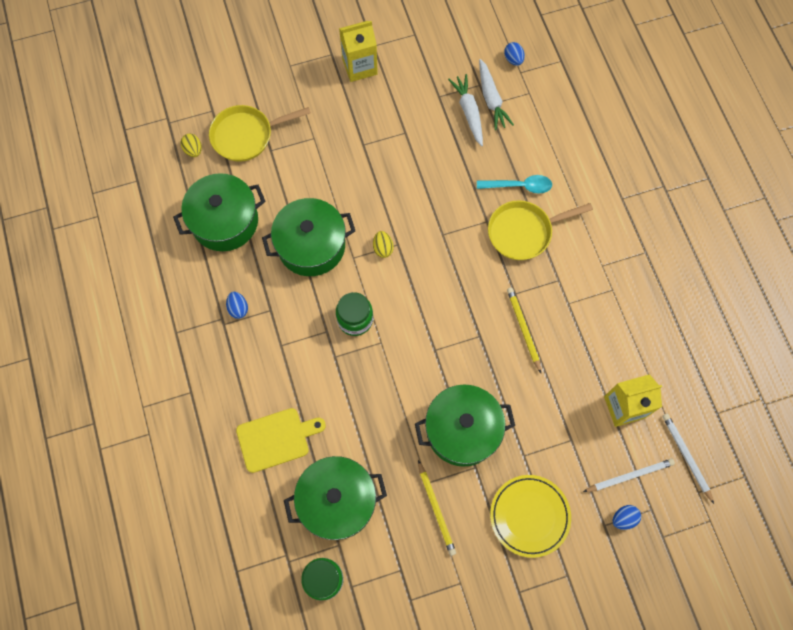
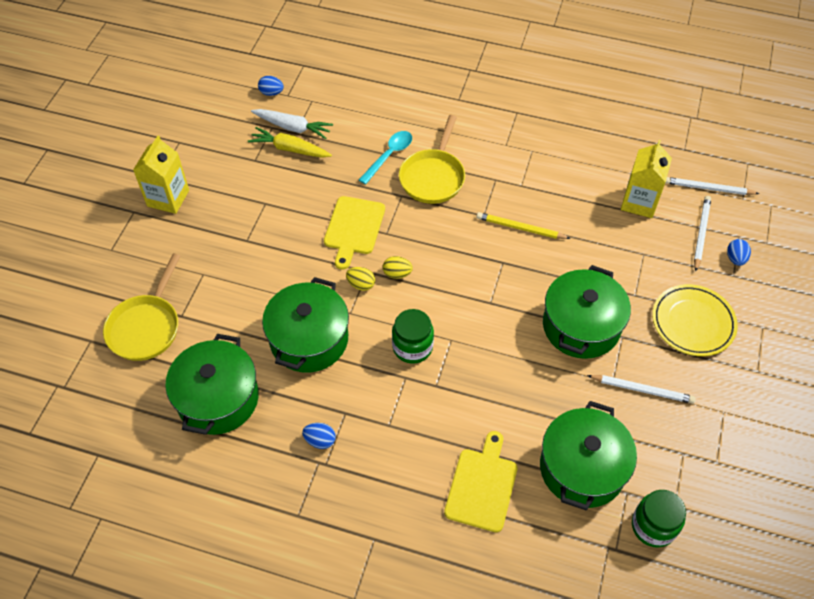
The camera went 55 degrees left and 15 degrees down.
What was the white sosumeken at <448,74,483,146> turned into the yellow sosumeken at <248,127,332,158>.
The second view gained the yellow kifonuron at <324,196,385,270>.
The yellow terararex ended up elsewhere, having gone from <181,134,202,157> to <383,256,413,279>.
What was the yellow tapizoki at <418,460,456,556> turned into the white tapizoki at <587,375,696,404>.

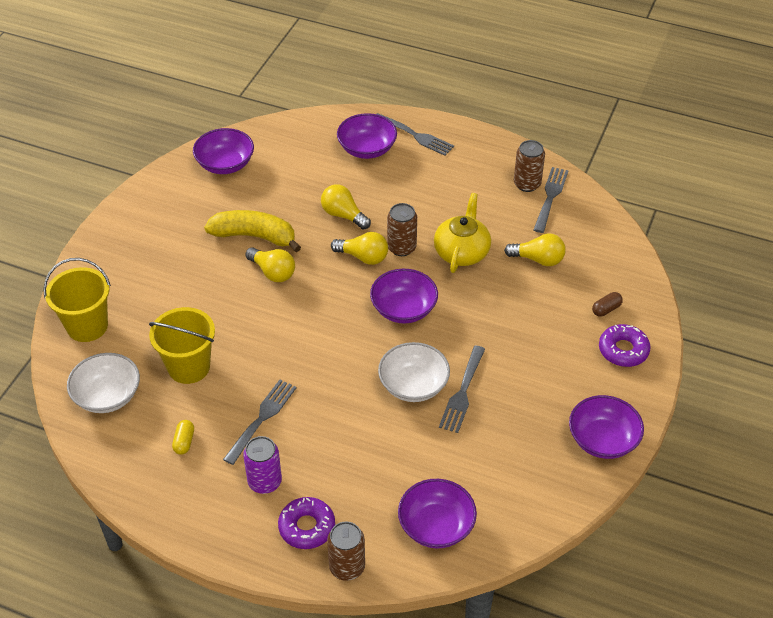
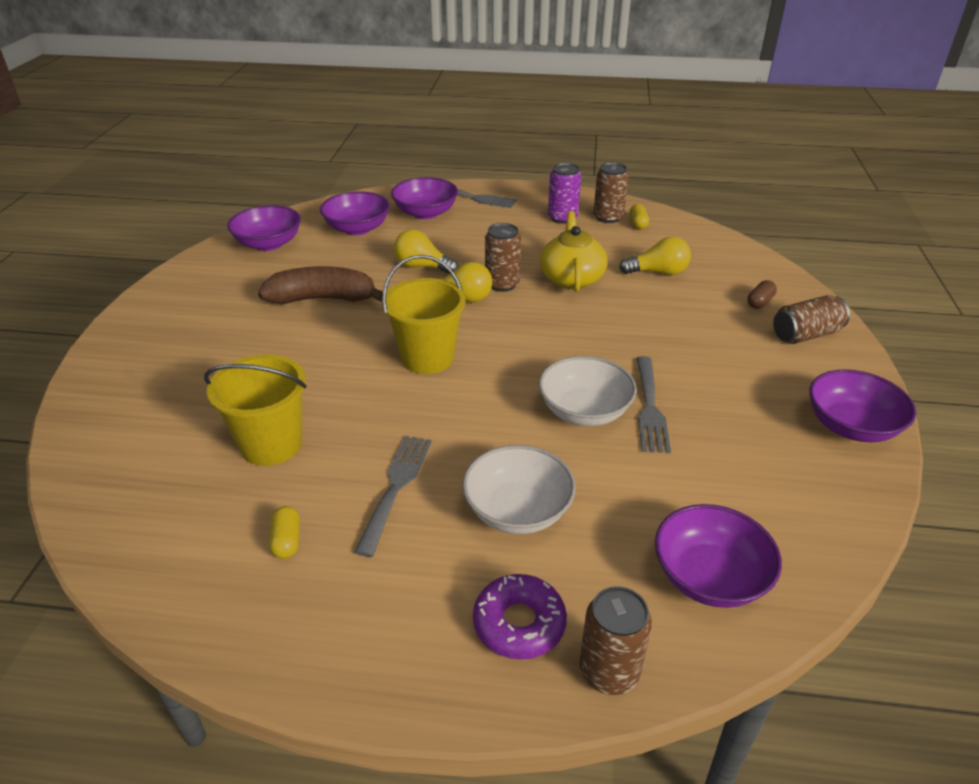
The camera went 15 degrees left and 10 degrees down.
What was the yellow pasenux at <204,210,301,252> turned into the brown pasenux at <258,266,383,304>.
The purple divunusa ended up elsewhere, having gone from <370,269,438,323> to <320,191,390,235>.
The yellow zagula ended up elsewhere, having gone from <43,258,111,342> to <382,255,466,374>.
The white divunusa ended up elsewhere, having gone from <67,353,140,413> to <462,445,576,534>.
The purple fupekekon ended up elsewhere, having gone from <243,436,282,494> to <548,163,581,224>.
Where the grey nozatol stood at <533,167,569,233>, the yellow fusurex came to stand at <630,204,649,229>.
Where the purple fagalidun stood at <599,324,651,367>, the brown fupekekon came to stand at <773,295,850,344>.
The second view lost the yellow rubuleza at <245,247,295,282>.

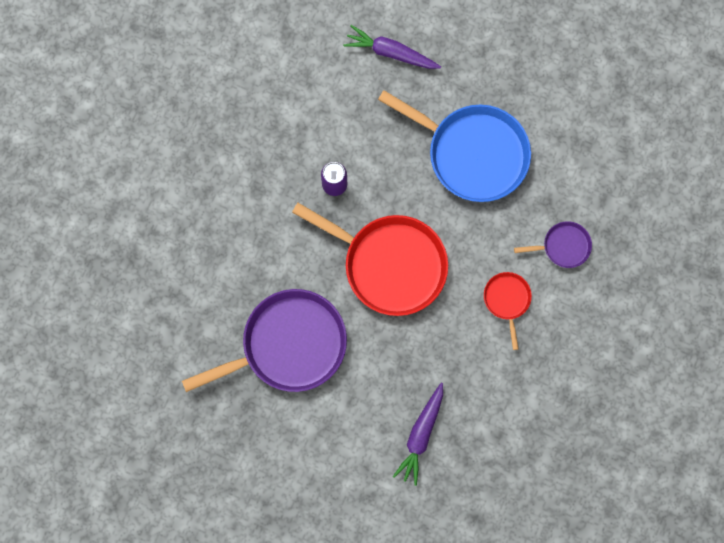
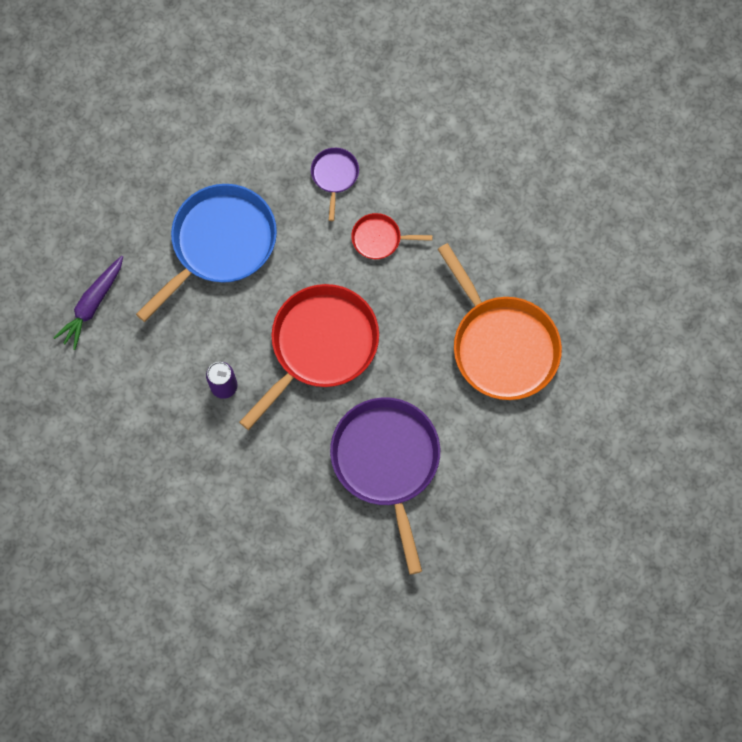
The camera went 80 degrees left and 5 degrees down.
Where the purple sosumeken stood at <393,383,443,486>, the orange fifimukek came to stand at <437,243,562,400>.

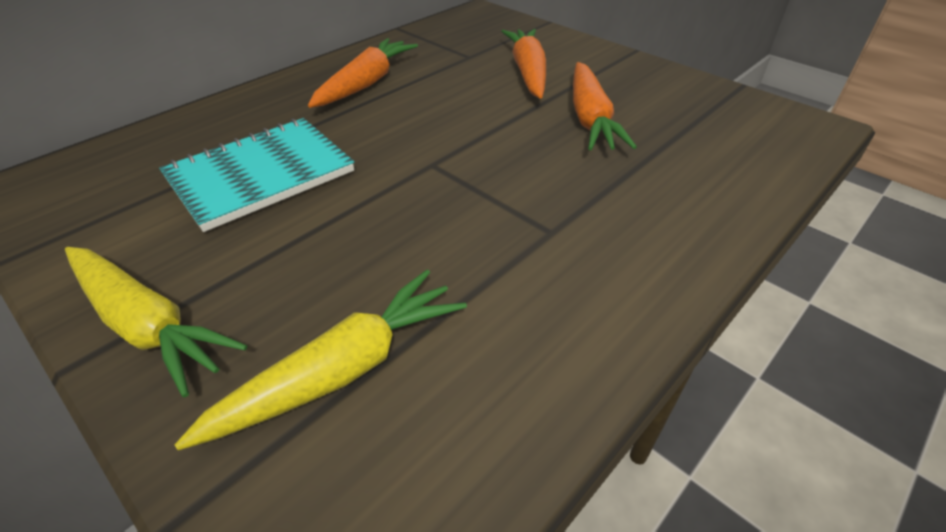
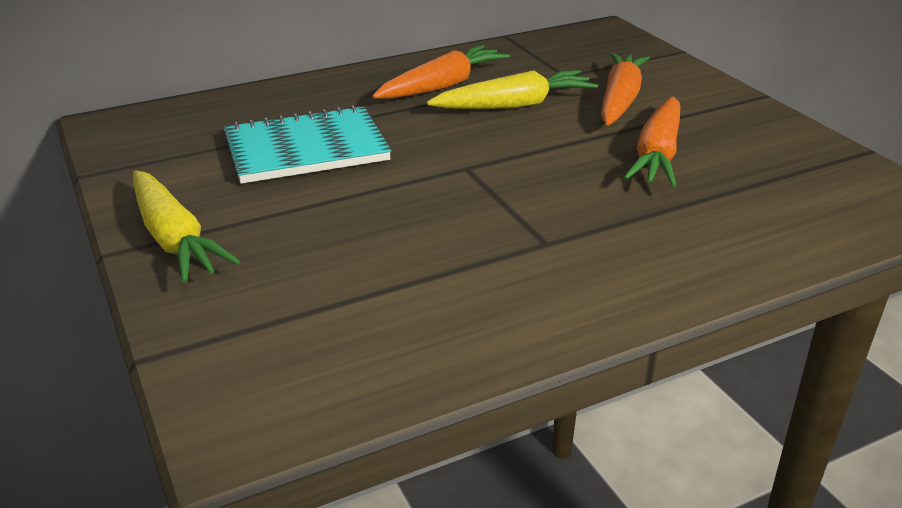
The camera went 20 degrees right and 10 degrees down.
The yellow sosumeken ended up elsewhere, having gone from <174,270,467,451> to <427,70,598,109>.

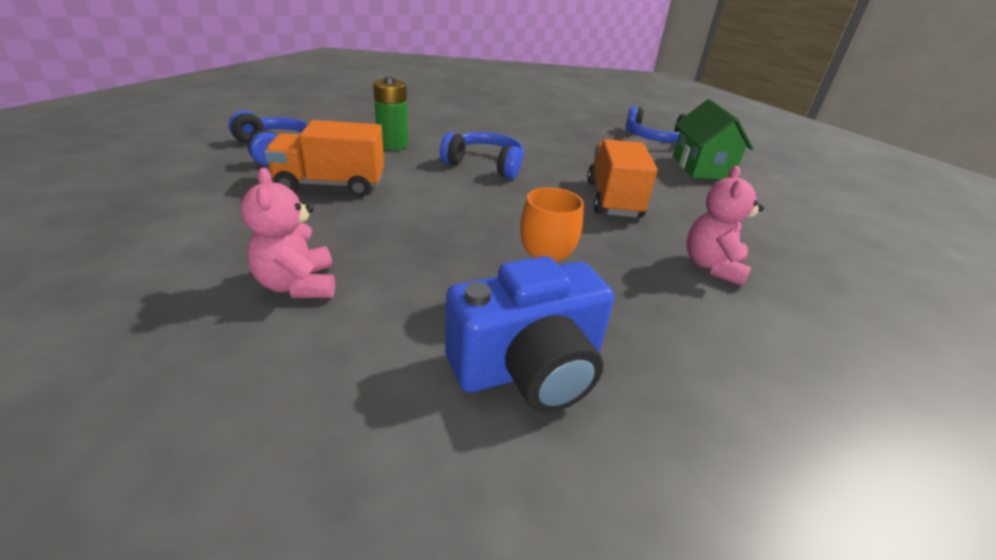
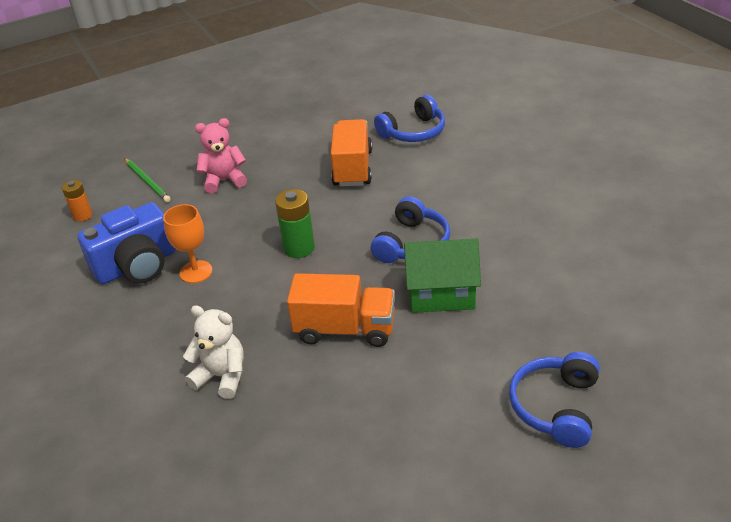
The camera went 100 degrees right and 5 degrees up.
The second view gained the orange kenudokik at <62,180,92,222>.
The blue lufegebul at <445,256,615,413> ended up facing another way, 105 degrees counterclockwise from before.
The second view gained the green tapizoki at <125,158,171,202>.
What was the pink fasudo at <686,166,764,286> turned into the white fasudo at <183,305,244,399>.
The green kenudokik ended up elsewhere, having gone from <373,76,408,150> to <275,189,315,258>.
The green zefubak ended up elsewhere, having gone from <673,99,754,179> to <404,239,481,313>.

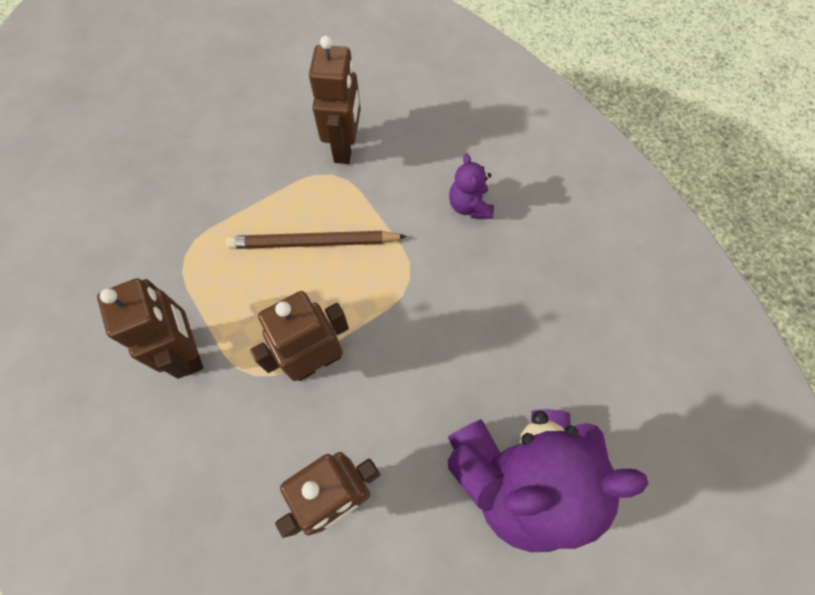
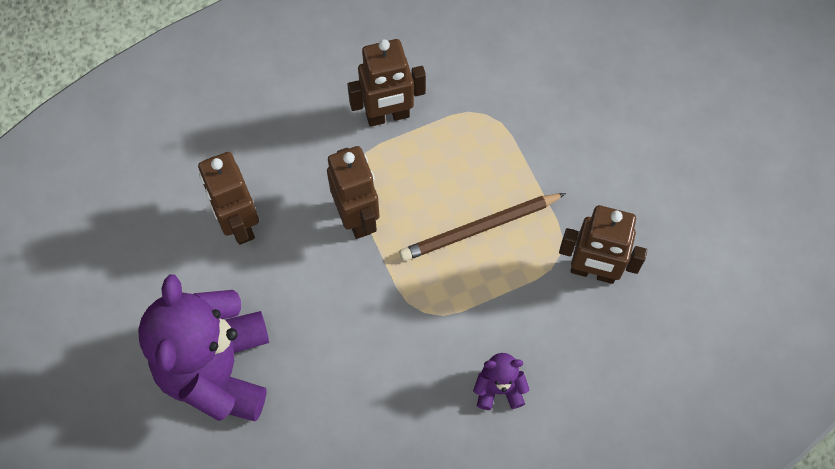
The camera went 100 degrees right and 0 degrees up.
The brown tapizoki at <226,231,407,249> ended up facing another way, 120 degrees counterclockwise from before.

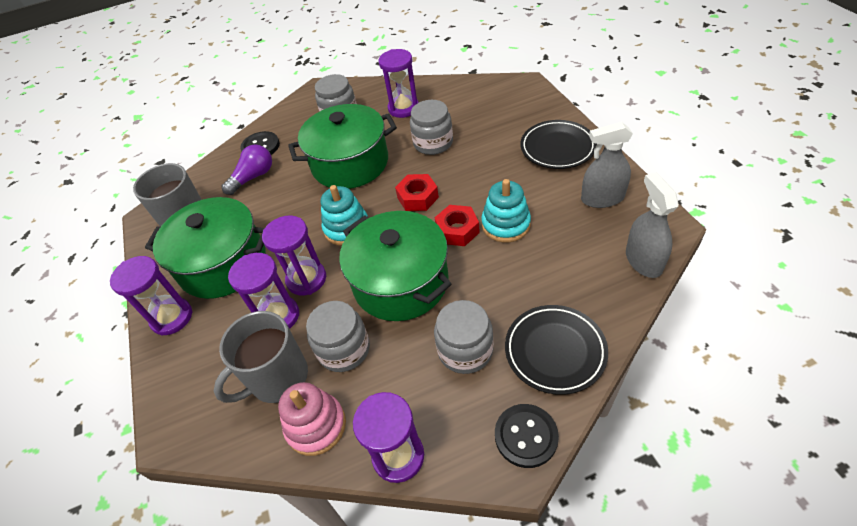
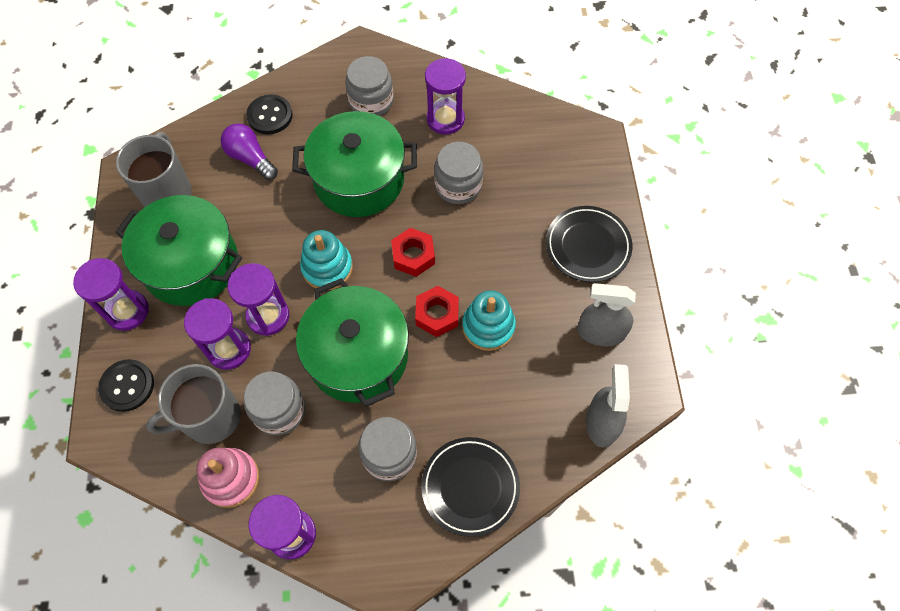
The camera went 10 degrees right and 15 degrees up.
The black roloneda ended up elsewhere, having gone from <495,404,559,468> to <98,359,154,412>.
The purple rubuleza at <221,145,272,195> ended up facing another way, 105 degrees counterclockwise from before.

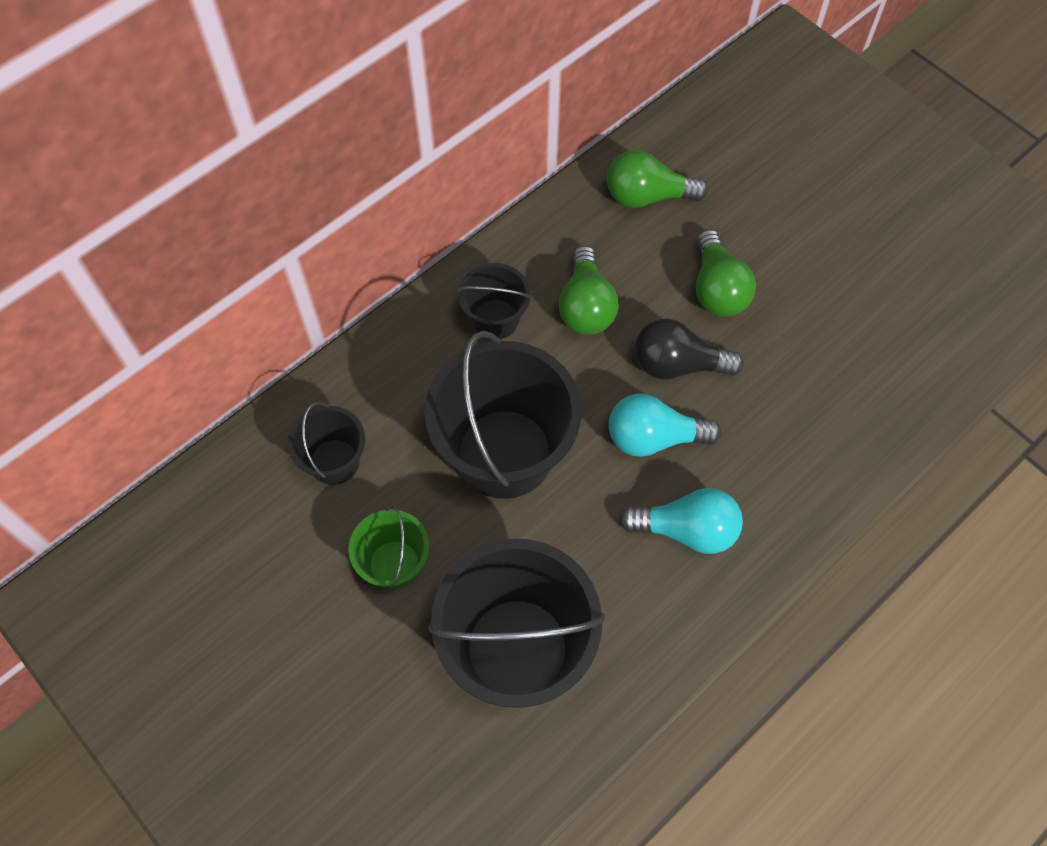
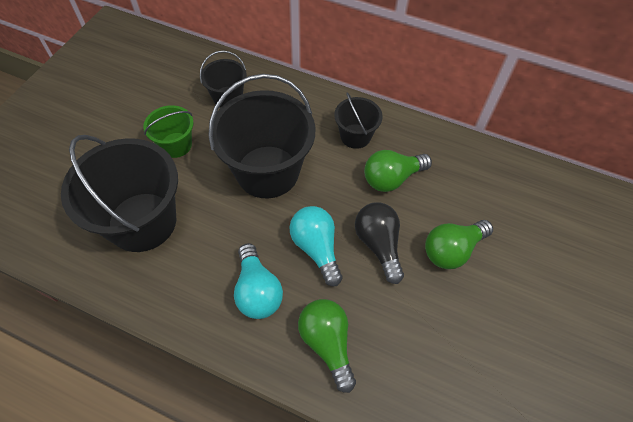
The camera went 65 degrees right and 5 degrees down.
The green rubuleza ended up elsewhere, having gone from <607,150,708,208> to <298,299,356,393>.

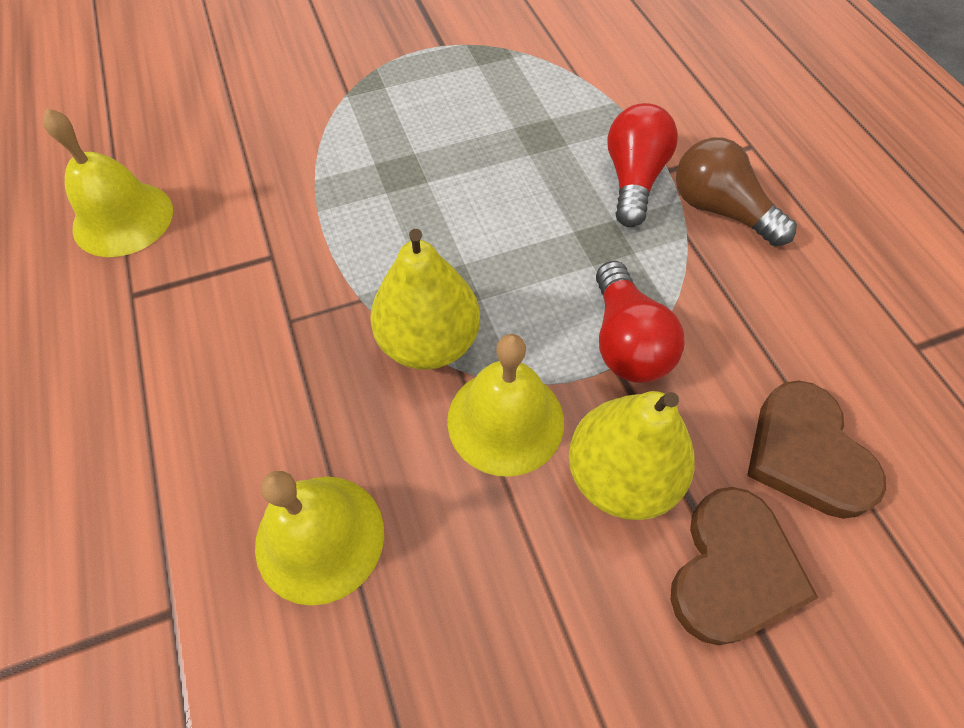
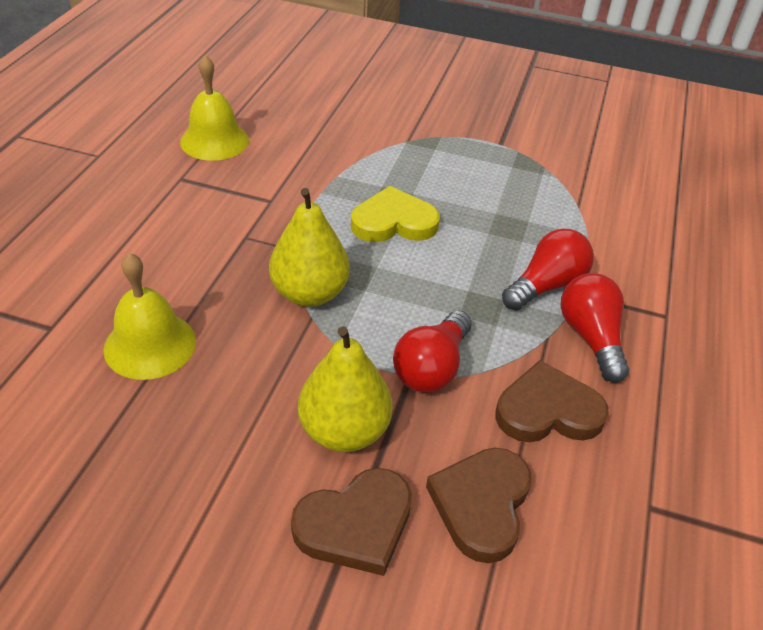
The camera went 35 degrees right and 15 degrees down.
The second view gained the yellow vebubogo at <351,186,440,242>.
The second view gained the brown vebubogo at <495,360,609,442>.
What was the brown rubuleza at <676,137,797,246> turned into the red rubuleza at <561,273,629,383>.
The second view lost the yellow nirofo at <447,334,564,477>.

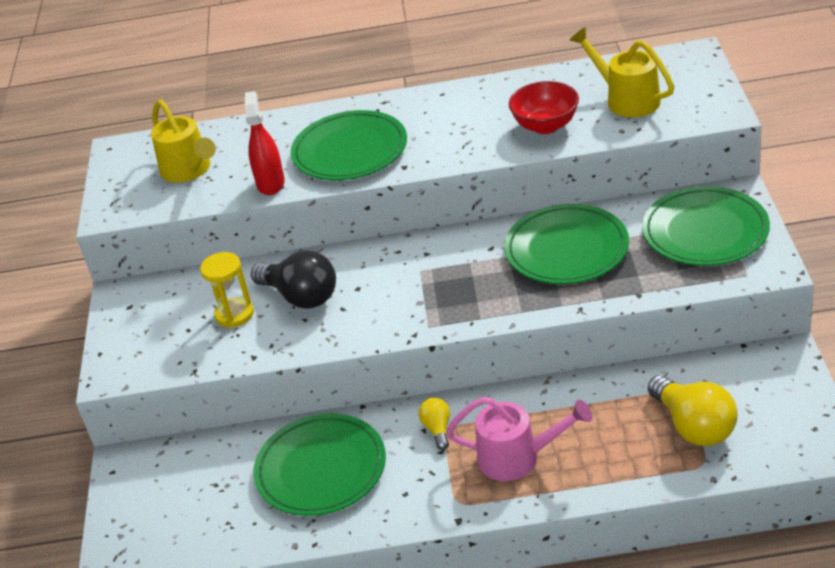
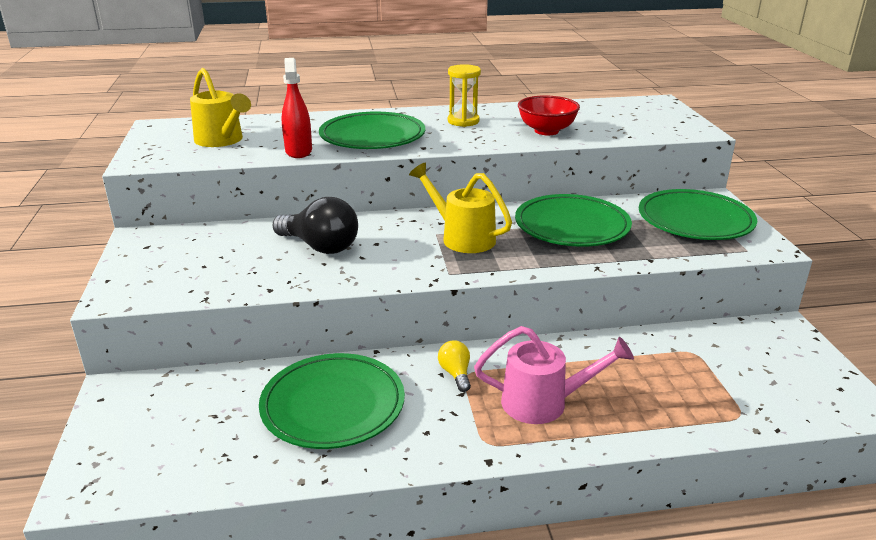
The camera went 10 degrees left and 10 degrees down.
The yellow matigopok ended up elsewhere, having gone from <569,27,675,117> to <409,163,512,253>.
The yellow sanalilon ended up elsewhere, having gone from <200,252,254,328> to <448,64,481,127>.
The second view lost the yellow rubuleza at <648,375,738,446>.

